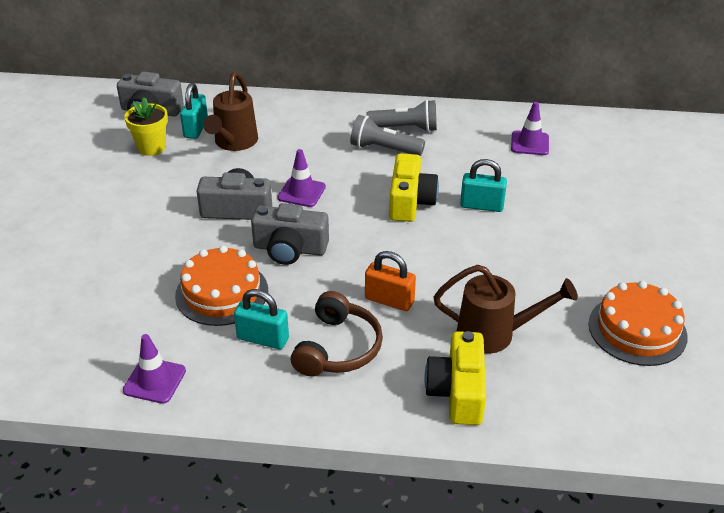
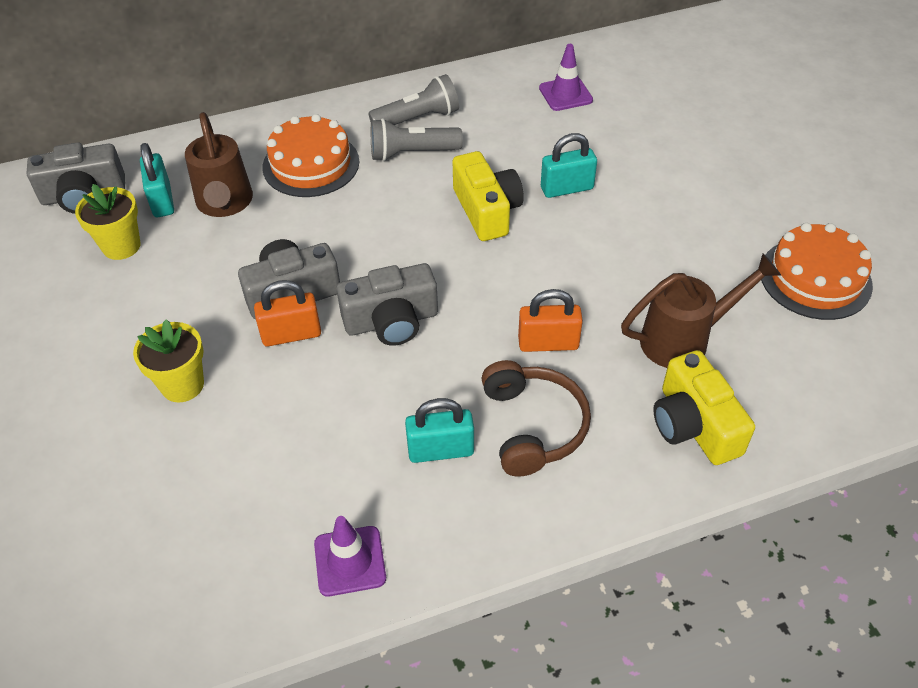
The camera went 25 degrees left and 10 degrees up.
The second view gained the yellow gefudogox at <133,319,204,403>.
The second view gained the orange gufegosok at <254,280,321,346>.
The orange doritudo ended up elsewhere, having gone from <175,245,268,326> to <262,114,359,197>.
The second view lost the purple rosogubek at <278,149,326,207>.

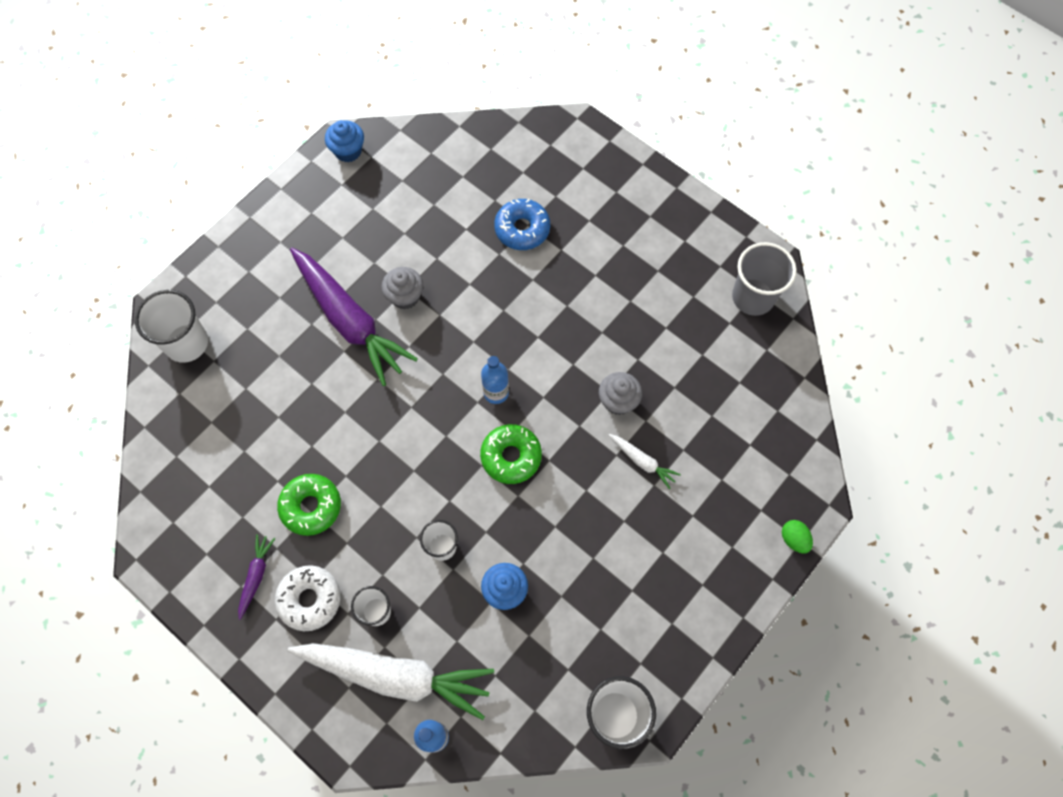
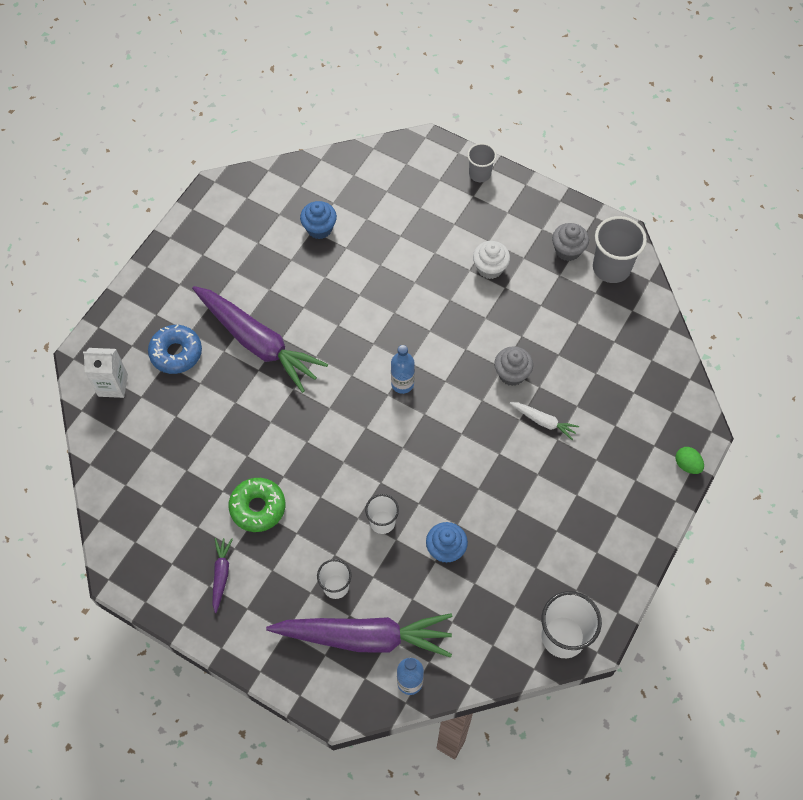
The camera went 10 degrees left and 5 degrees down.
Where the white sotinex stood at <135,290,208,363>, the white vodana came to stand at <83,348,128,398>.
The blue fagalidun ended up elsewhere, having gone from <494,199,550,250> to <148,324,202,374>.
What was the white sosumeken at <288,643,494,720> turned into the purple sosumeken at <266,613,452,658>.
The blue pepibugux ended up elsewhere, having gone from <325,120,364,162> to <300,201,337,239>.
The second view gained the grey sotinex at <467,143,497,182>.
The second view gained the white pepibugux at <473,241,510,279>.
The grey pepibugux ended up elsewhere, having gone from <381,267,423,310> to <552,223,589,261>.
The second view lost the white fagalidun at <275,565,340,631>.
The second view lost the green fagalidun at <480,424,542,484>.

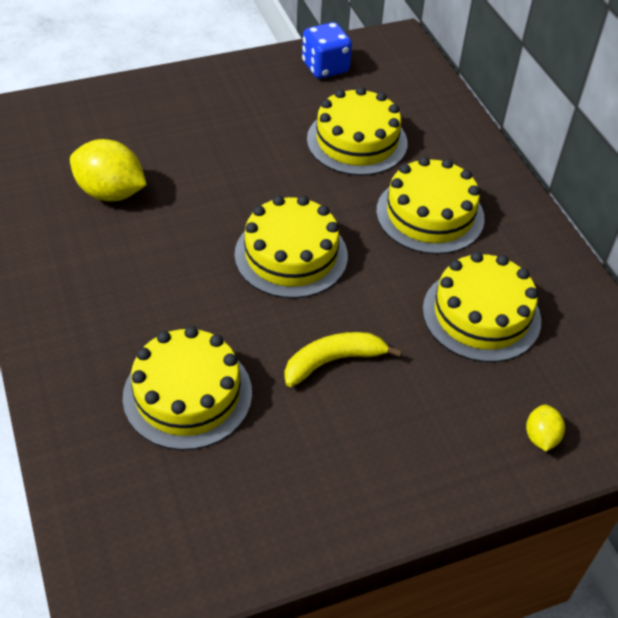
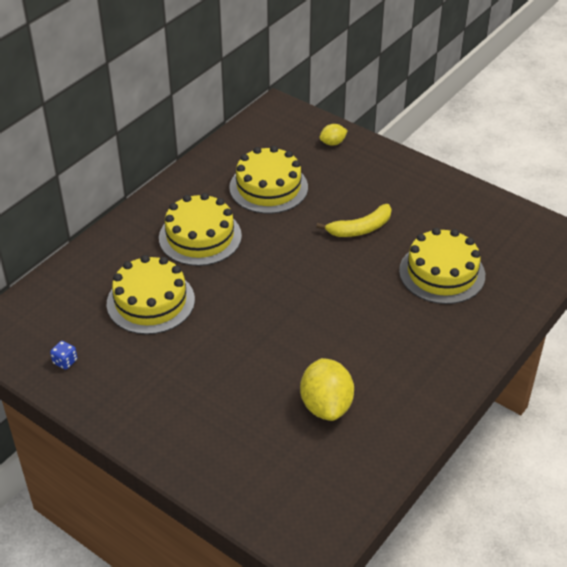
The camera went 120 degrees left and 5 degrees down.
The size of the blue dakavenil at <302,22,352,79> changed by a factor of 0.50.
The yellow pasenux at <284,332,402,387> ended up facing another way, 60 degrees counterclockwise from before.
The second view lost the yellow doritudo at <234,195,348,298>.

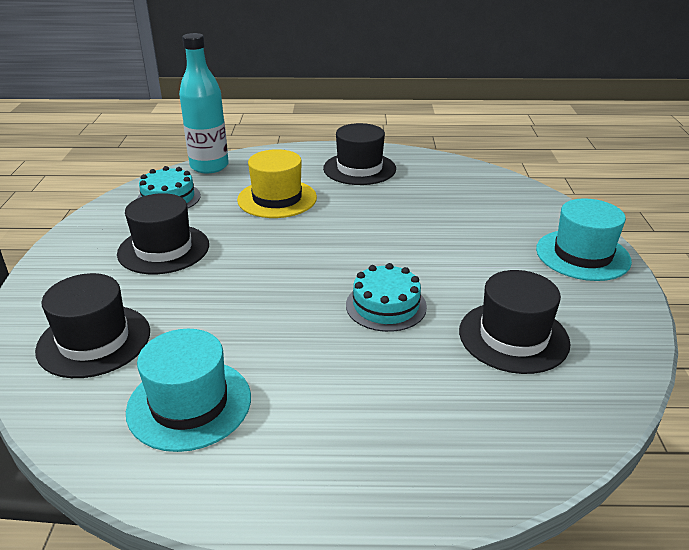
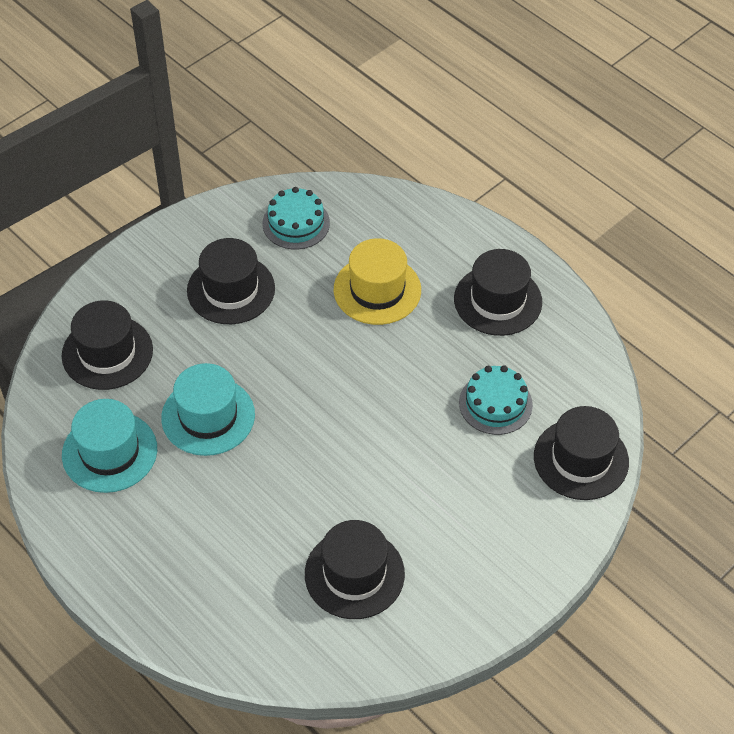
The camera went 45 degrees right and 20 degrees up.
The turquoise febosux ended up elsewhere, having gone from <536,198,632,281> to <161,363,255,456>.
The turquoise doritudo ended up elsewhere, having gone from <346,263,427,332> to <459,365,533,435>.
The second view gained the black febosux at <534,406,629,500>.
The second view lost the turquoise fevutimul at <179,33,229,173>.

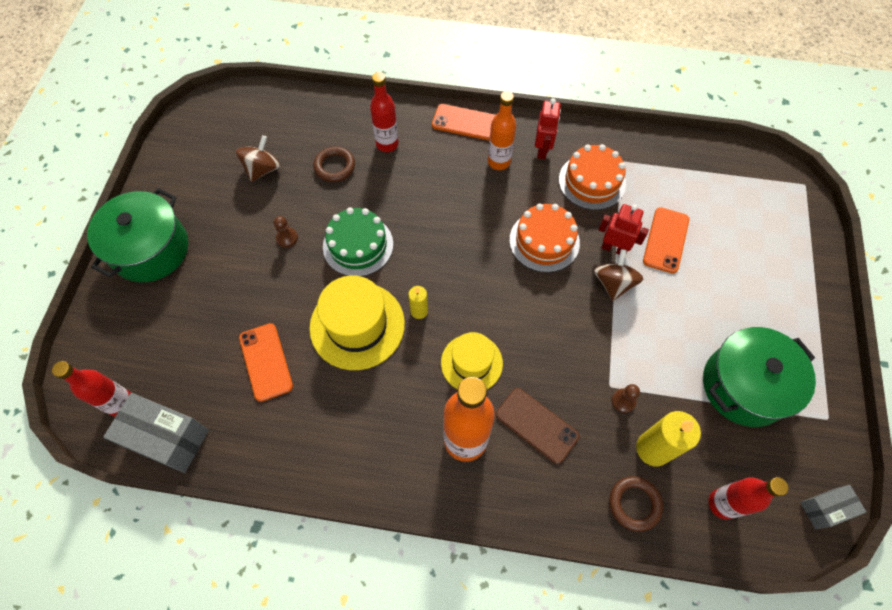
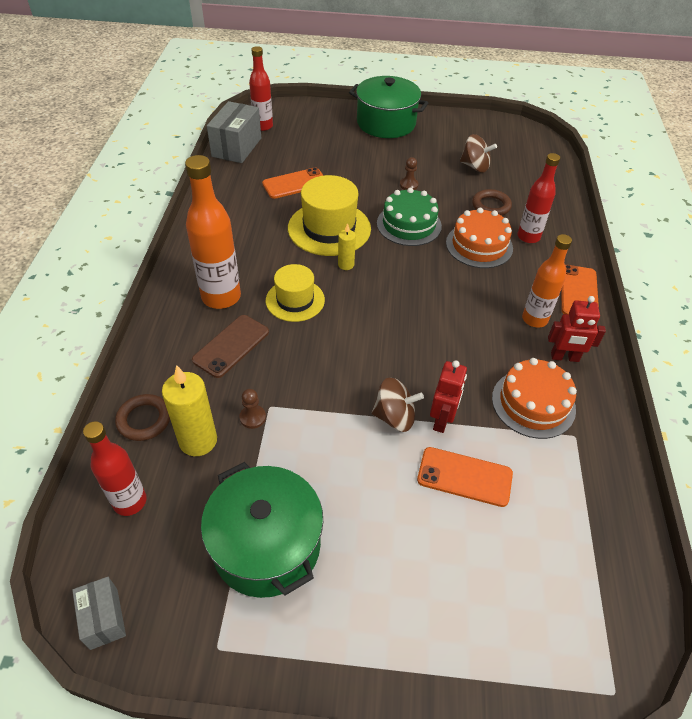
The camera went 85 degrees right and 15 degrees down.
The orange doritudo ended up elsewhere, having gone from <509,203,580,273> to <446,208,513,268>.

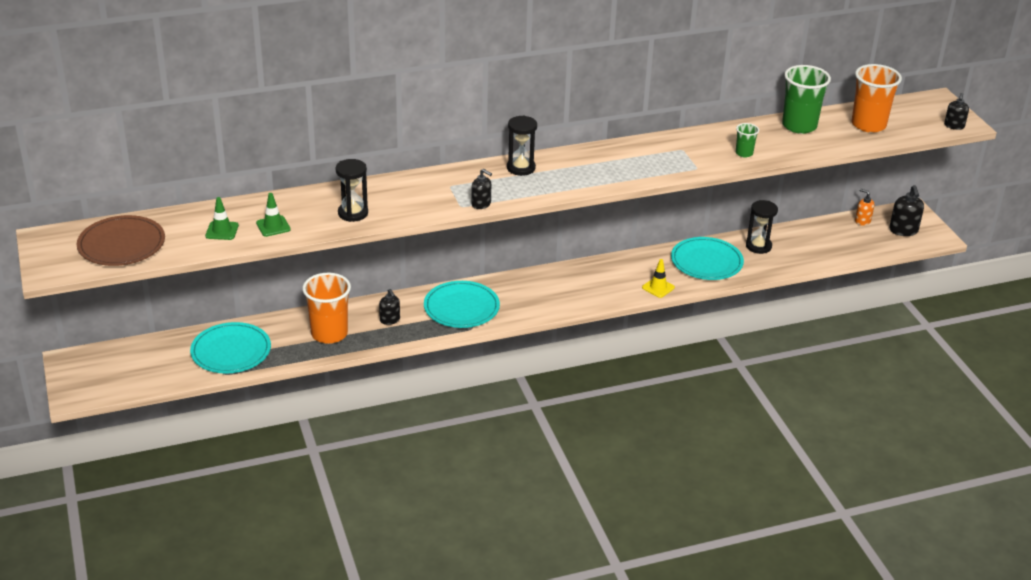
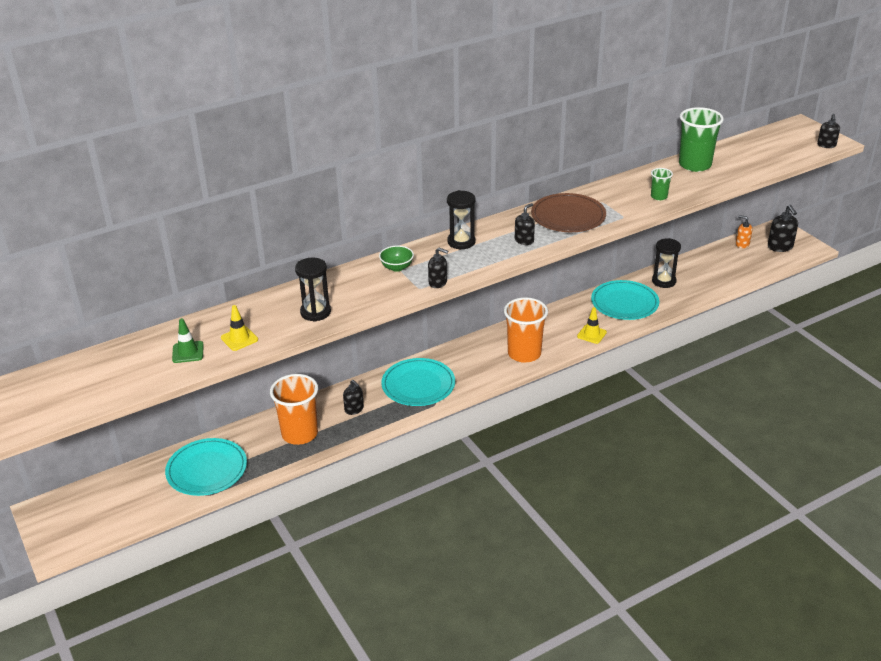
The camera went 10 degrees left and 0 degrees up.
What was the green rosogubek at <256,193,291,237> turned into the yellow rosogubek at <221,305,258,351>.
The second view gained the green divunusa at <379,246,414,272>.
The orange sotinex ended up elsewhere, having gone from <852,64,902,133> to <504,297,548,363>.
The second view gained the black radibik at <515,203,535,245>.
The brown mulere ended up elsewhere, having gone from <77,215,165,266> to <531,193,606,232>.

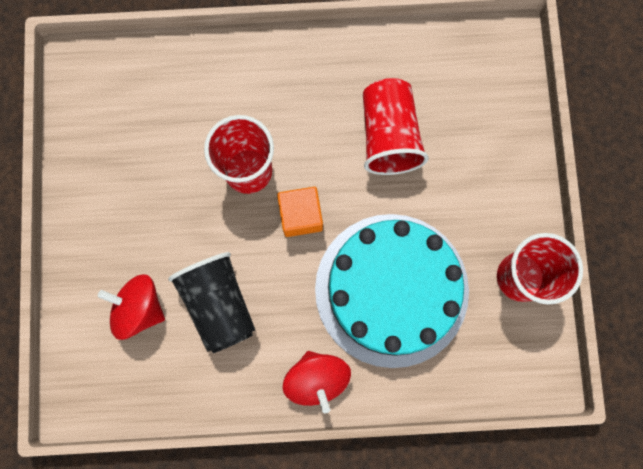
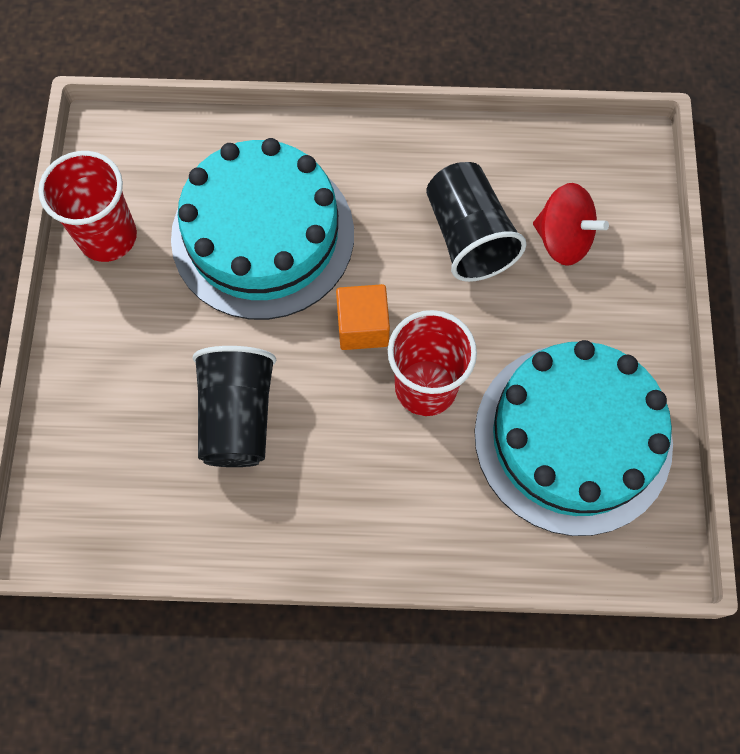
The camera went 175 degrees left and 10 degrees down.
What was the red sotinex at <363,78,429,175> turned into the black sotinex at <193,346,276,467>.
The second view gained the turquoise doritudo at <474,340,673,536>.
The second view lost the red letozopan at <283,351,351,413>.

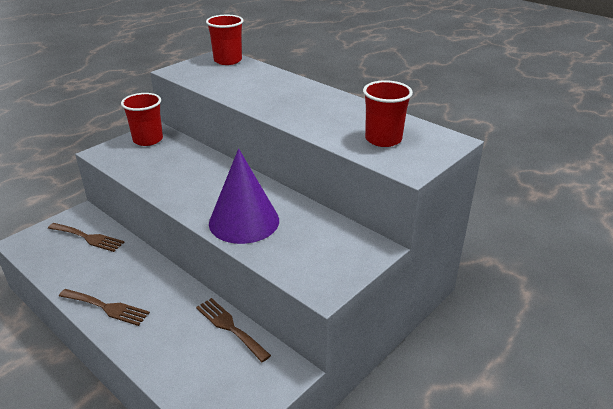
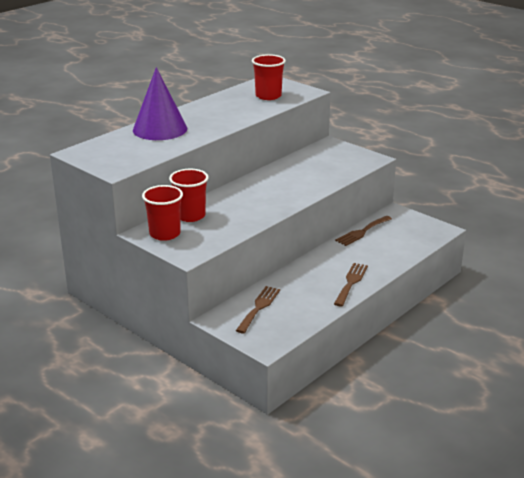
The camera went 90 degrees left and 5 degrees down.
The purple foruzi ended up elsewhere, having gone from <209,149,279,244> to <133,67,187,140>.
The red sotinex ended up elsewhere, having gone from <206,15,244,65> to <169,169,209,222>.

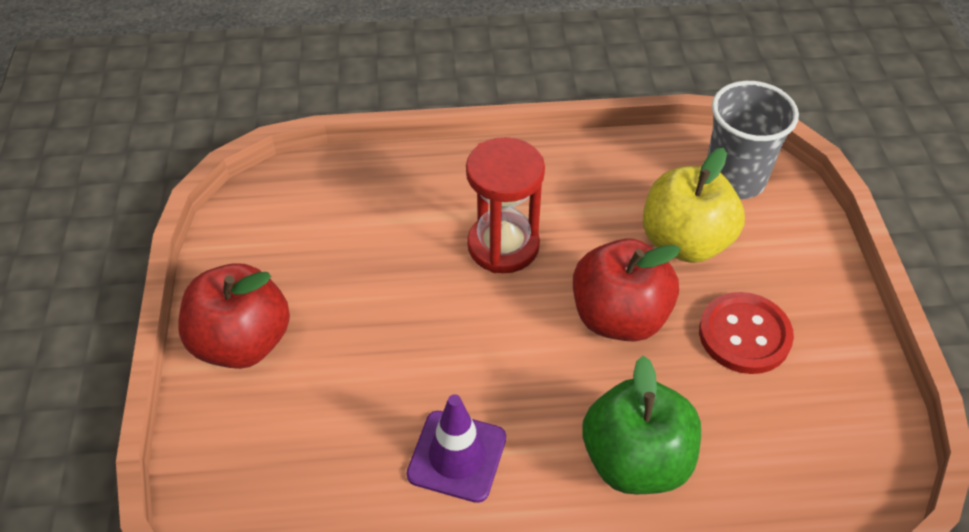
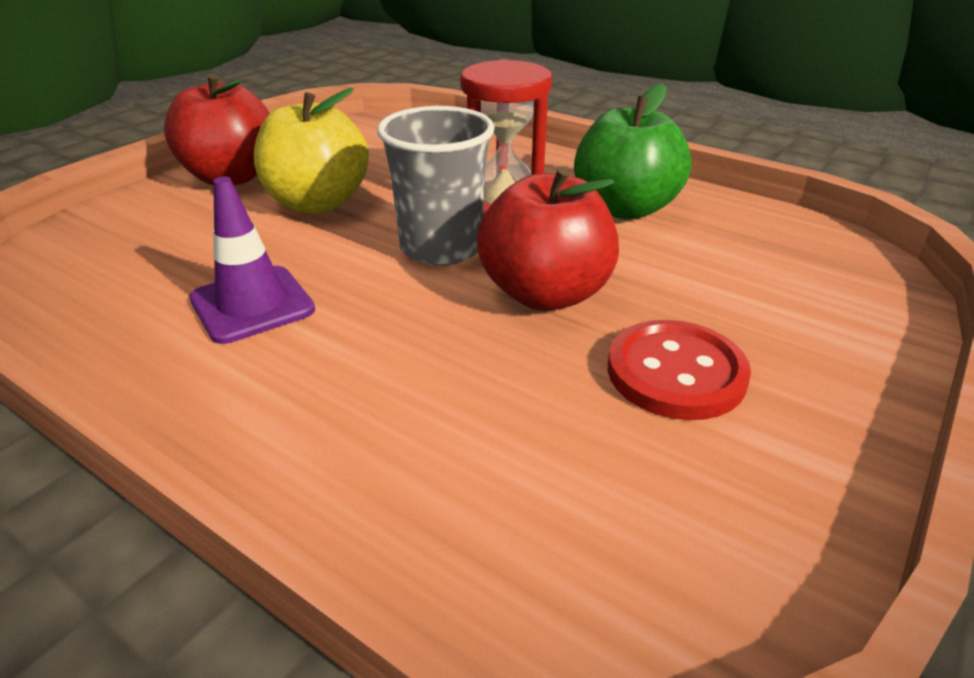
The camera went 40 degrees right and 15 degrees down.
The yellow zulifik ended up elsewhere, having gone from <643,148,745,263> to <254,88,369,213>.
The grey sotinex ended up elsewhere, having gone from <707,81,799,199> to <377,106,495,266>.
The green zulifik ended up elsewhere, having gone from <582,356,701,494> to <574,83,692,220>.

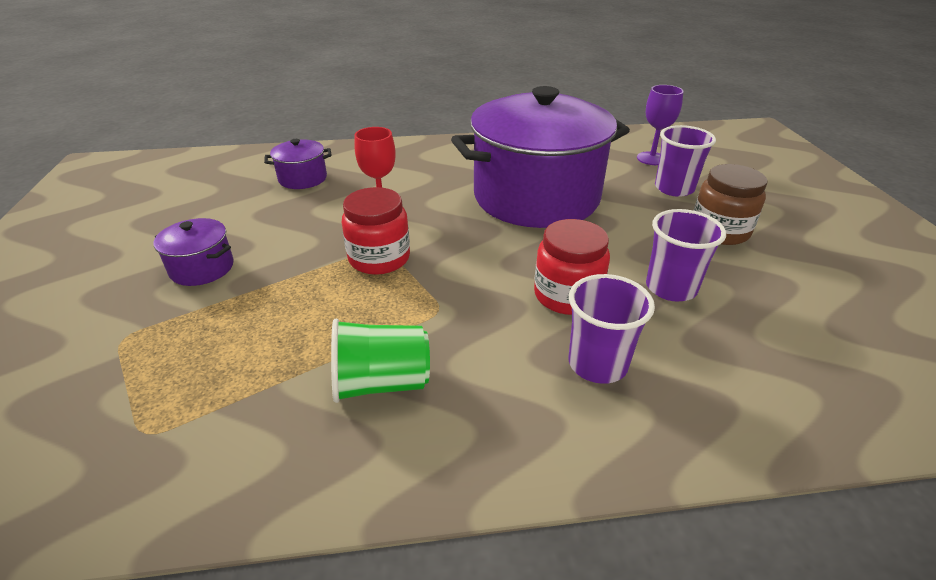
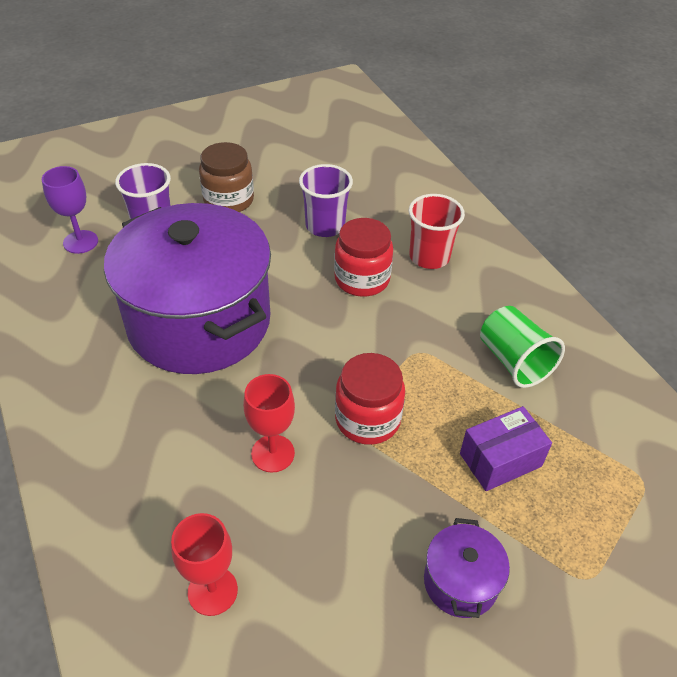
The camera went 110 degrees left and 10 degrees up.
Where the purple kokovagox stood at <264,139,332,189>, the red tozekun came to stand at <171,513,238,616>.
What was the purple sotinex at <568,274,655,384> turned into the red sotinex at <409,194,465,269>.
The second view gained the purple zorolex at <460,406,552,491>.

